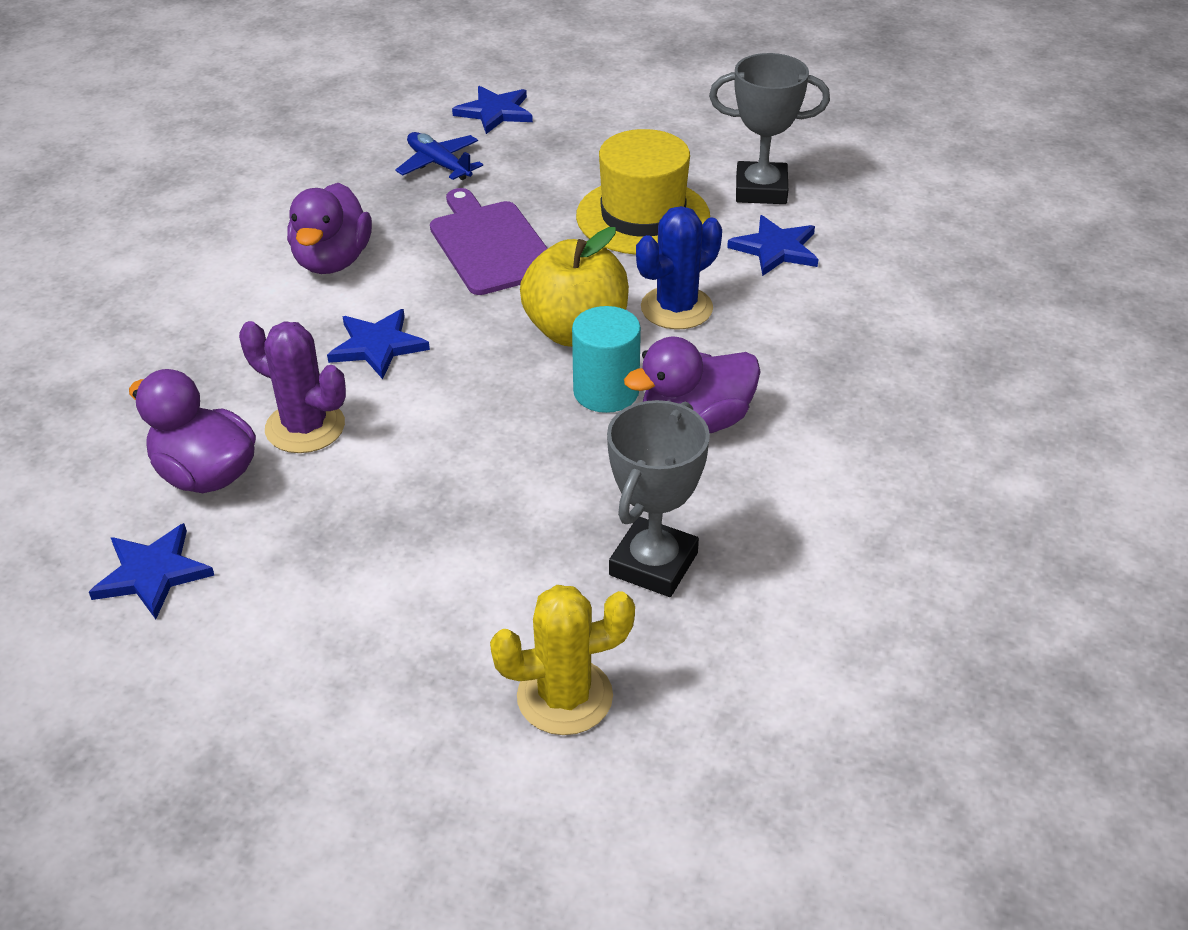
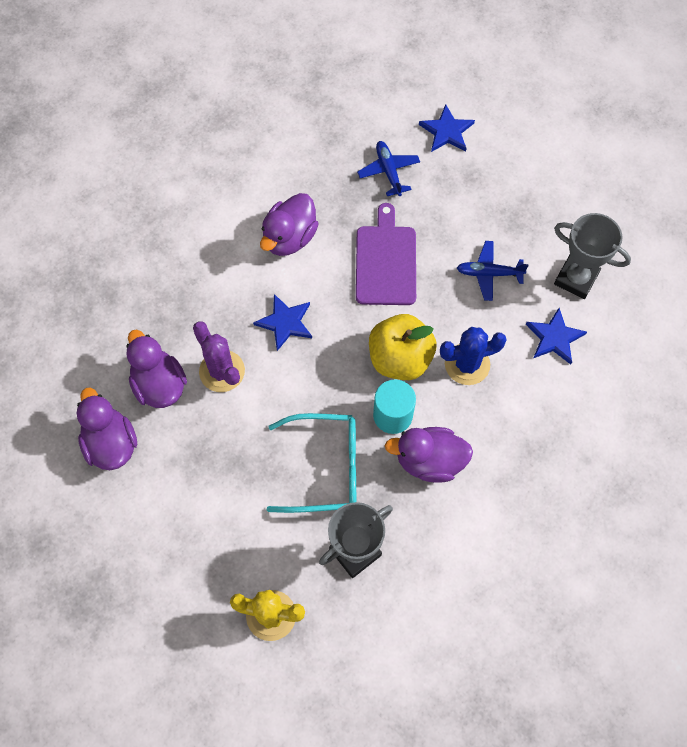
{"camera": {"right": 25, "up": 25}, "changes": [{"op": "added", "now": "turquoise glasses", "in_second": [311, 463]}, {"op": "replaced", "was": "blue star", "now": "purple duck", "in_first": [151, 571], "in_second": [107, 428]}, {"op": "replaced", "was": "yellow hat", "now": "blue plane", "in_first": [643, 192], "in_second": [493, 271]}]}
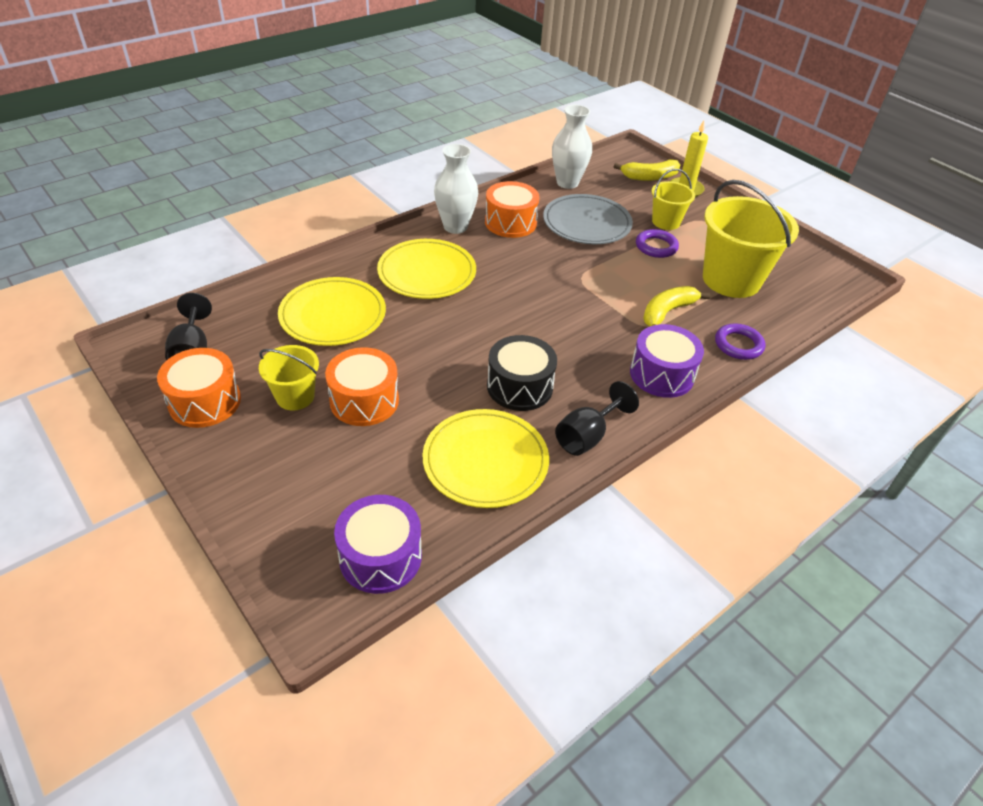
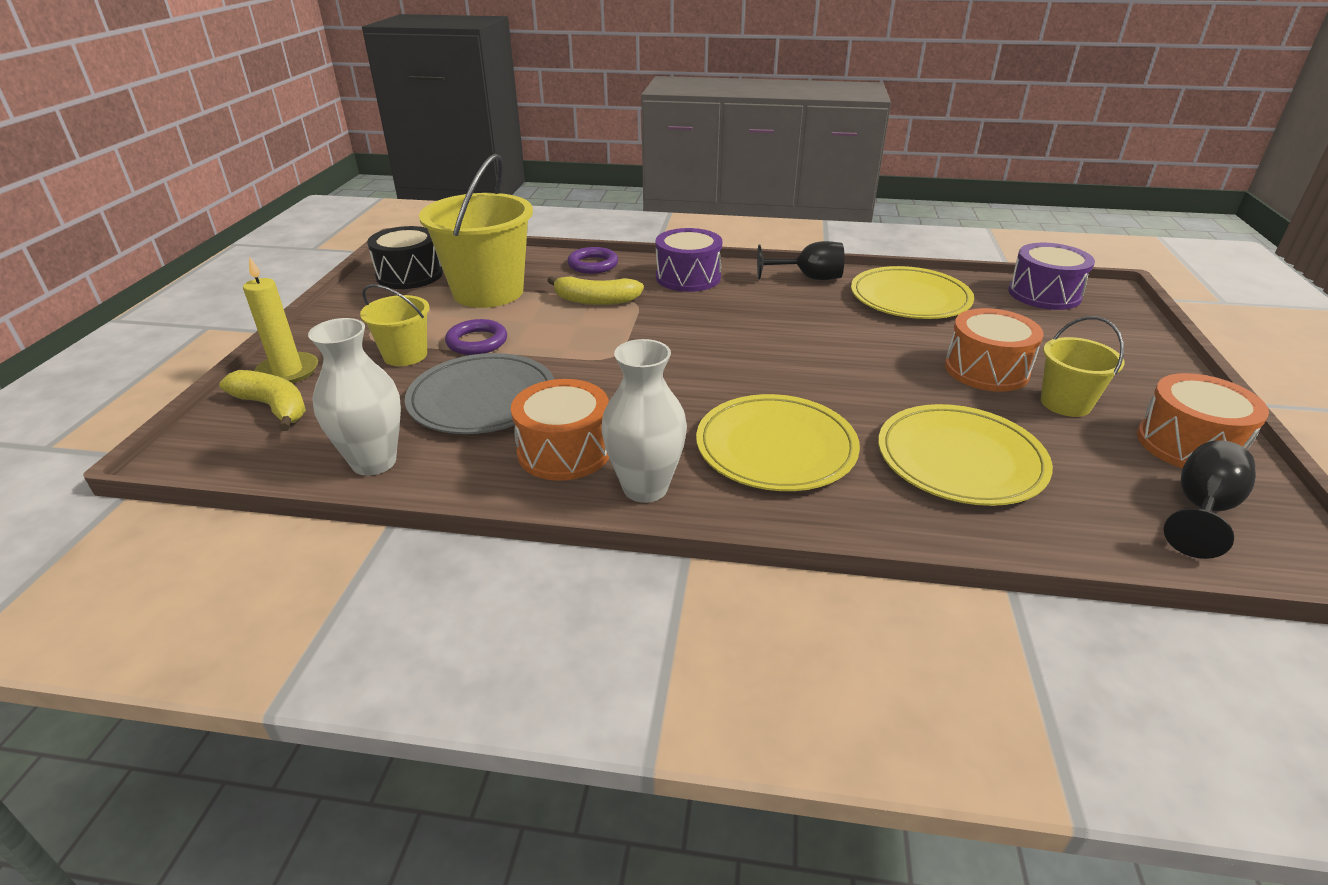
{"camera": {"right": -130, "up": -10}, "changes": [{"op": "moved", "was": "black drum", "in_first": [522, 373], "in_second": [405, 257]}]}
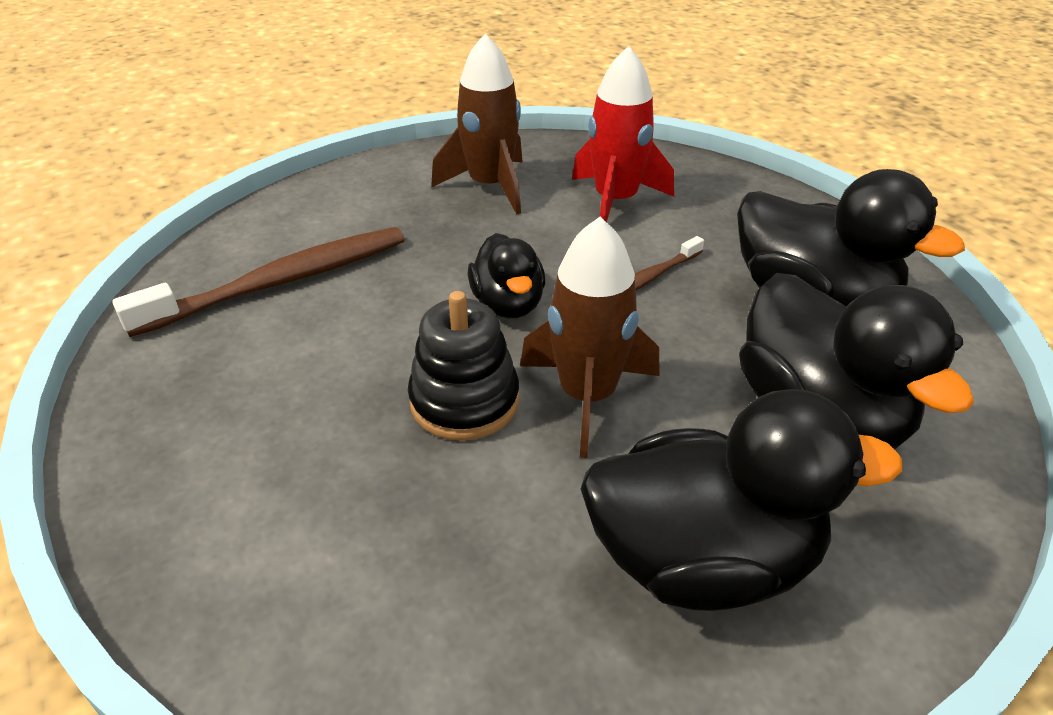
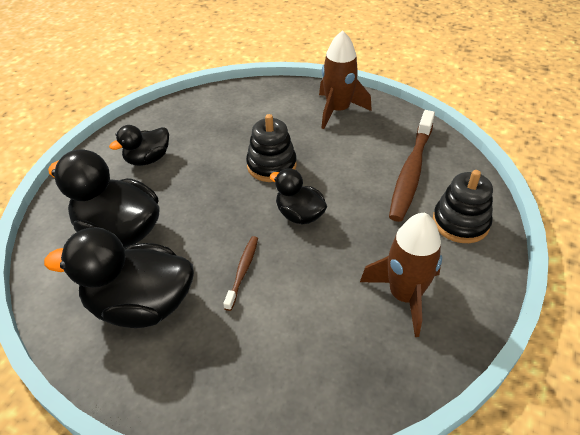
{"camera": {"right": 145, "up": 5}, "changes": [{"op": "removed", "was": "red rocket", "in_first": [623, 134]}, {"op": "added", "now": "black stacking toy", "in_second": [463, 206]}, {"op": "moved", "was": "brown rocket", "in_first": [589, 337], "in_second": [345, 79]}, {"op": "resized", "was": "black duck", "in_first": [741, 500], "in_second": [139, 145], "ratio": 0.57}]}
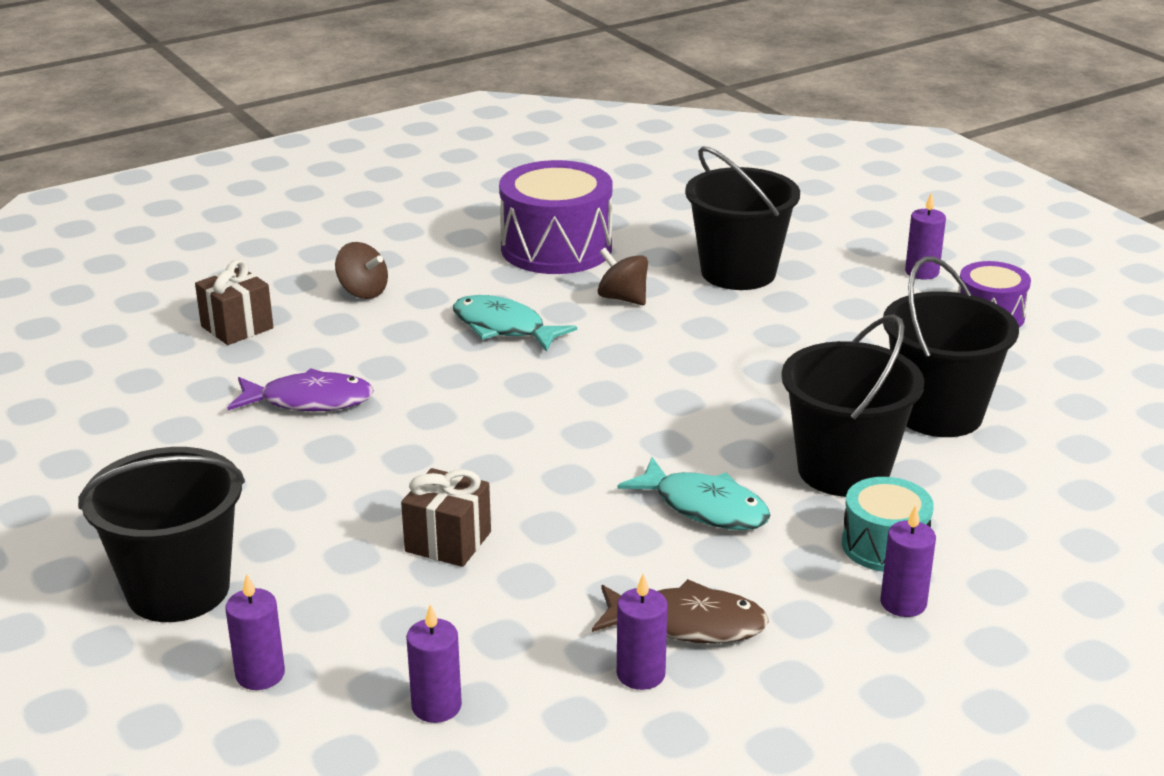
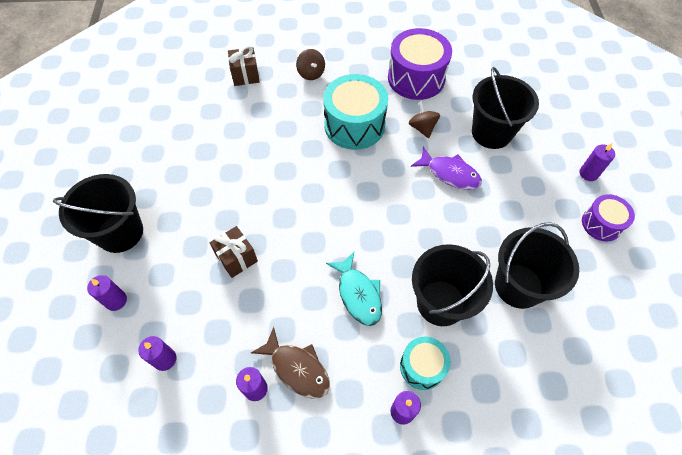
{"camera": {"right": 30, "up": 30}, "changes": [{"op": "moved", "was": "purple fish", "in_first": [300, 390], "in_second": [446, 167]}, {"op": "replaced", "was": "turquoise fish", "now": "turquoise drum", "in_first": [515, 323], "in_second": [355, 112]}]}
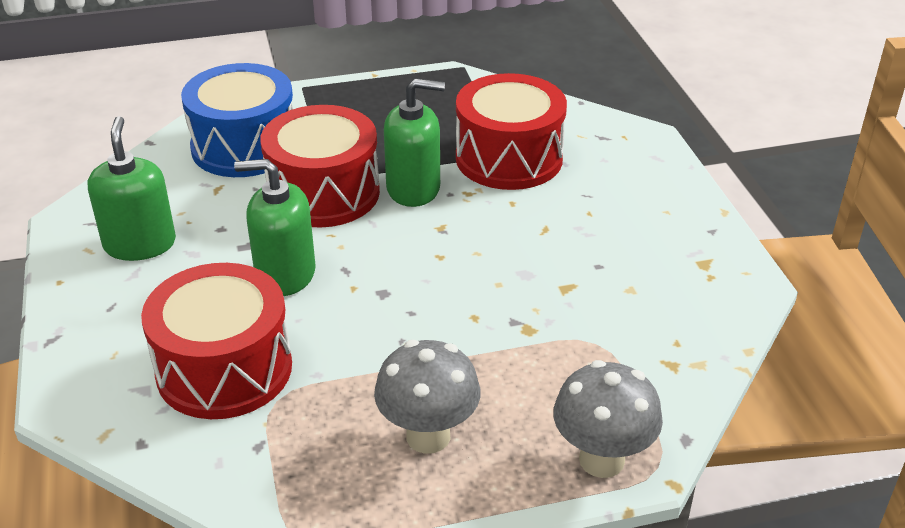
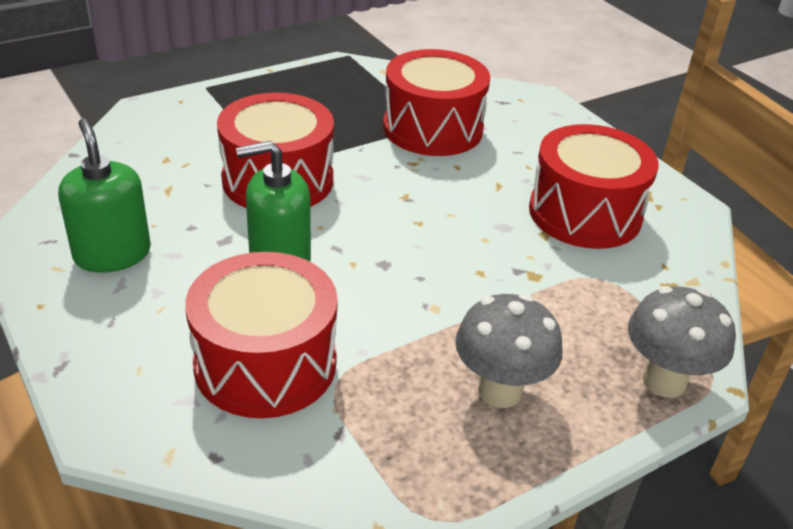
{"camera": {"right": -20, "up": 0}, "changes": [{"op": "removed", "was": "blue drum", "in_first": [237, 120]}, {"op": "removed", "was": "green soap dispenser", "in_first": [414, 142]}, {"op": "added", "now": "red drum", "in_second": [594, 186]}]}
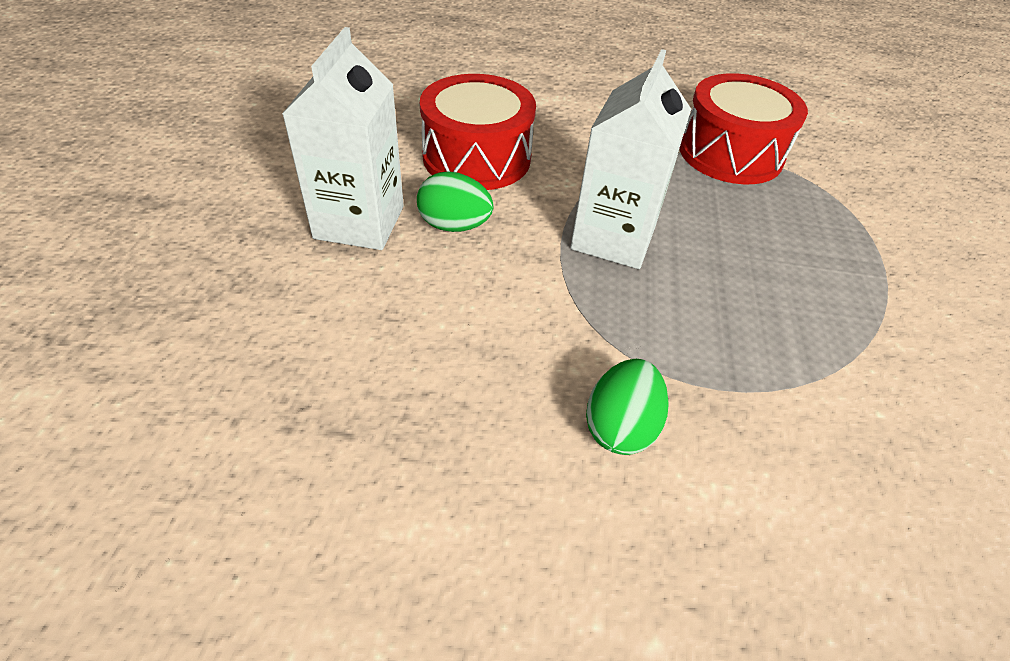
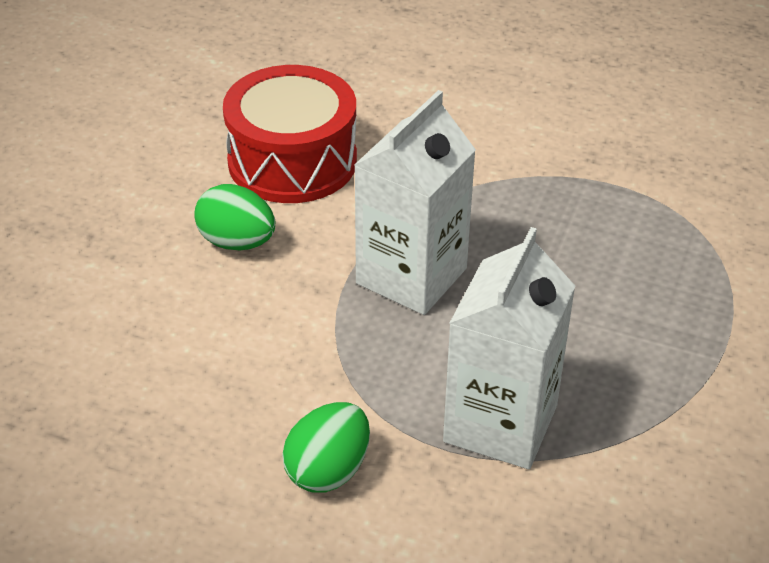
{"camera": {"right": 15, "up": -5}, "changes": [{"op": "removed", "was": "red drum", "in_first": [743, 128]}, {"op": "moved", "was": "white carton", "in_first": [343, 138], "in_second": [509, 348]}]}
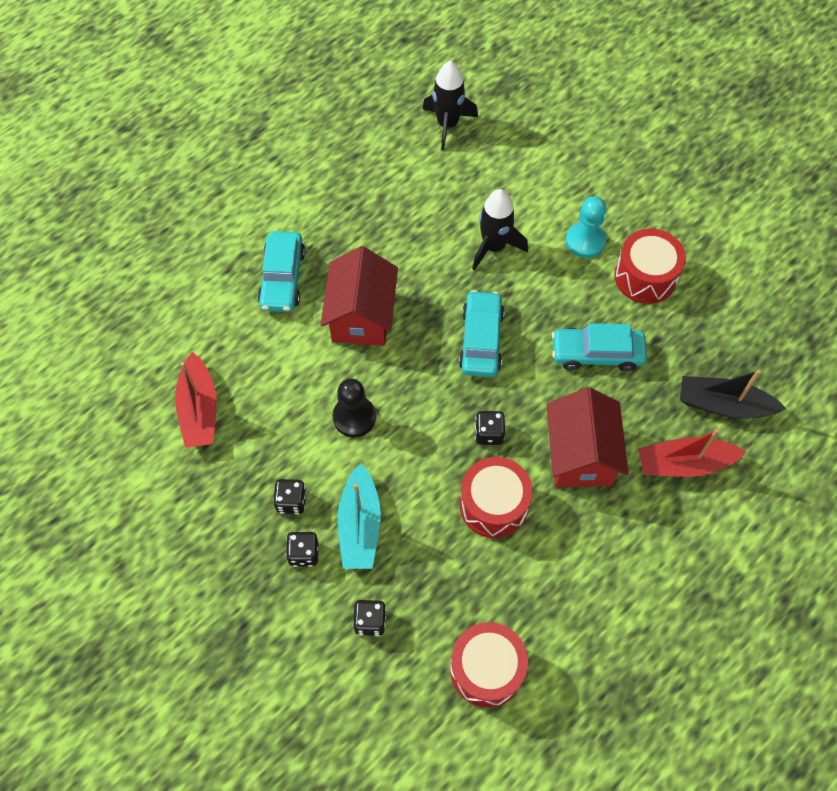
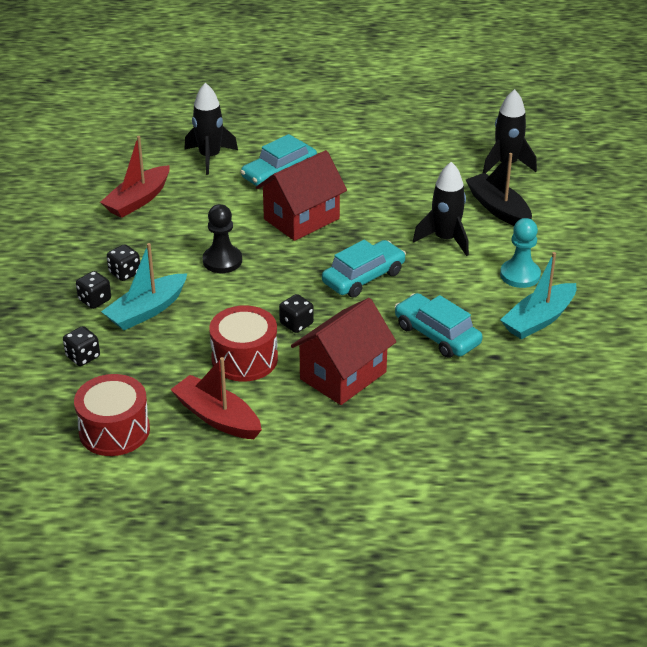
{"camera": {"right": 45, "up": -25}, "changes": [{"op": "added", "now": "black rocket", "in_second": [211, 129]}, {"op": "moved", "was": "red boat", "in_first": [692, 453], "in_second": [216, 398]}, {"op": "moved", "was": "black boat", "in_first": [733, 394], "in_second": [499, 189]}, {"op": "replaced", "was": "red drum", "now": "turquoise boat", "in_first": [650, 266], "in_second": [538, 295]}]}
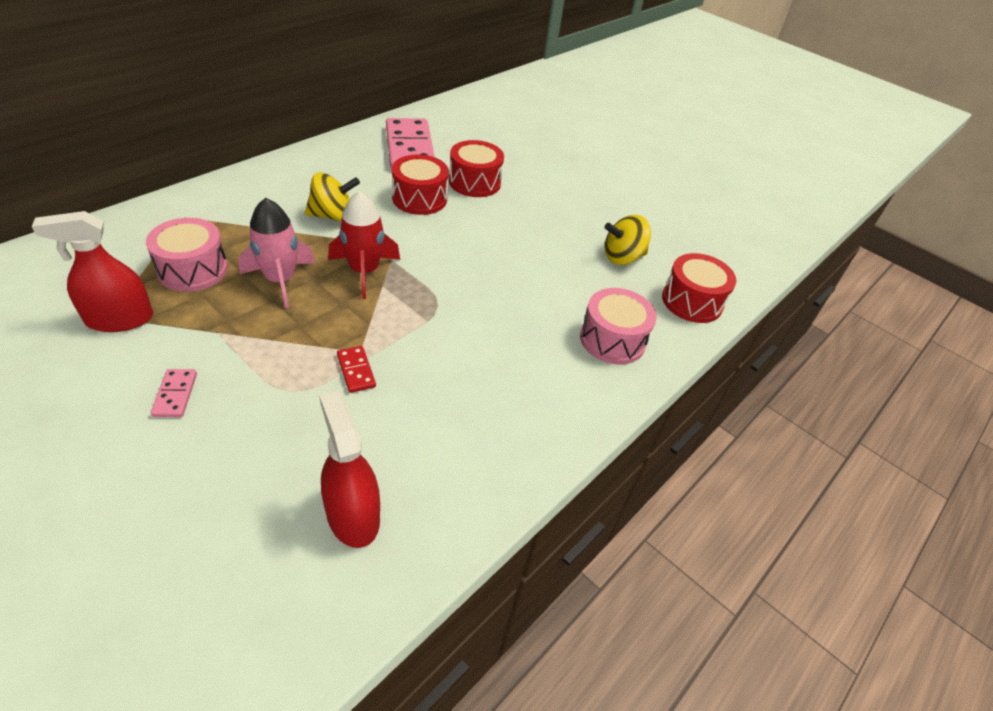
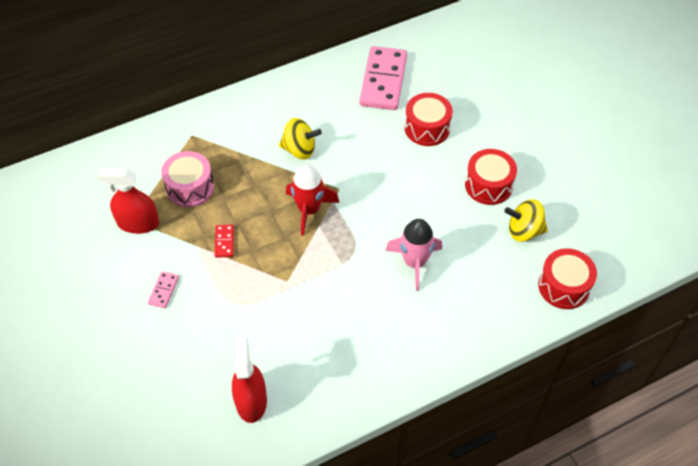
{"camera": {"right": 25, "up": 10}, "changes": [{"op": "removed", "was": "pink drum", "in_first": [618, 326]}, {"op": "moved", "was": "pink rocket", "in_first": [276, 253], "in_second": [413, 255]}, {"op": "moved", "was": "red domino", "in_first": [356, 369], "in_second": [224, 241]}, {"op": "moved", "was": "red drum", "in_first": [420, 185], "in_second": [491, 177]}]}
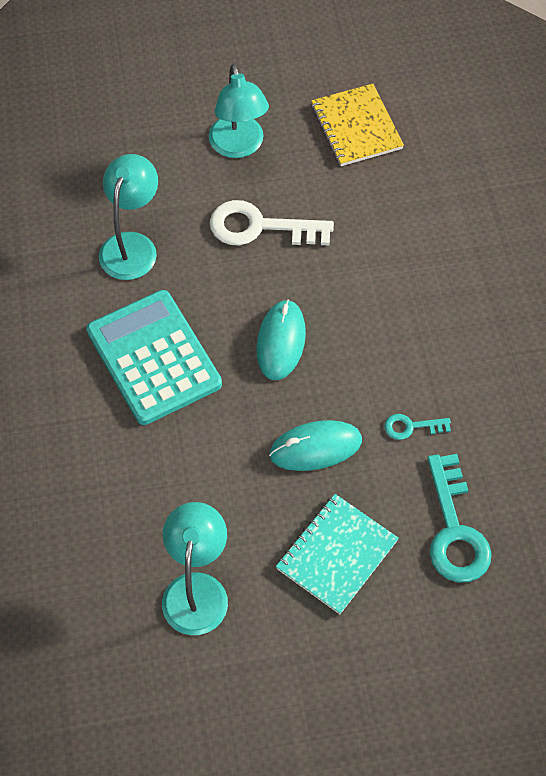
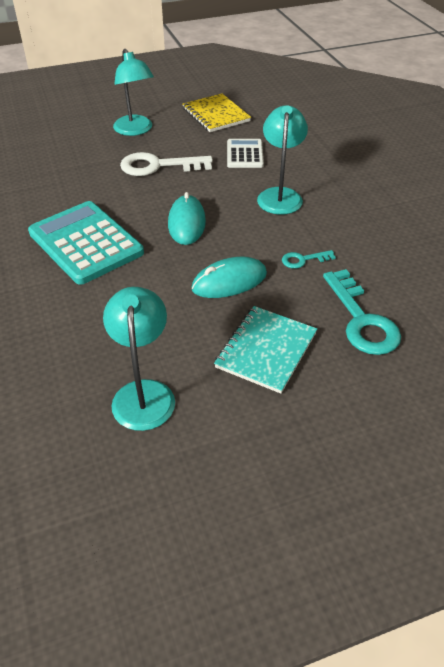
{"camera": {"right": -10, "up": -15}, "changes": [{"op": "added", "now": "white calculator", "in_second": [245, 153]}, {"op": "moved", "was": "turquoise lamp", "in_first": [128, 217], "in_second": [282, 160]}]}
